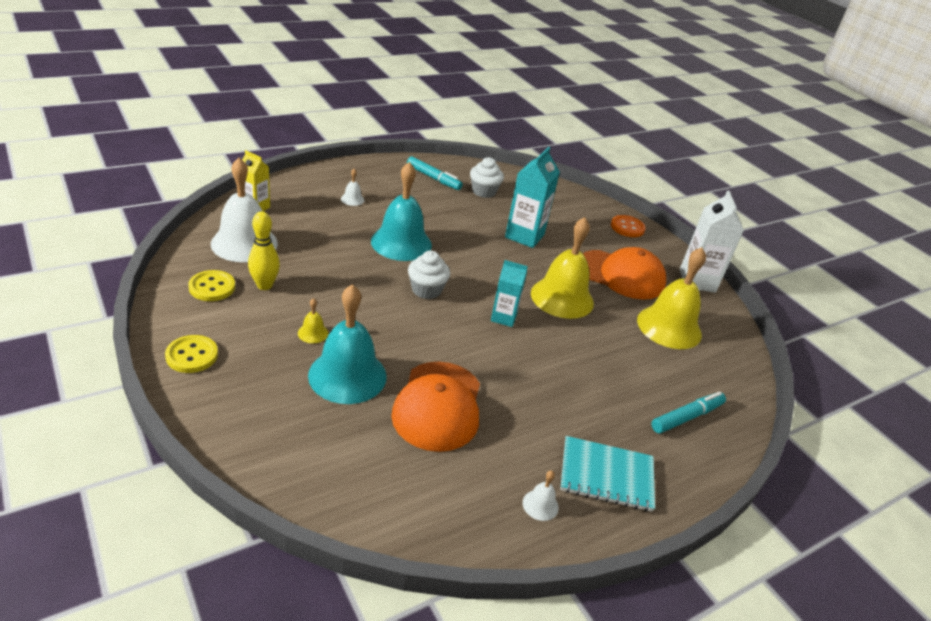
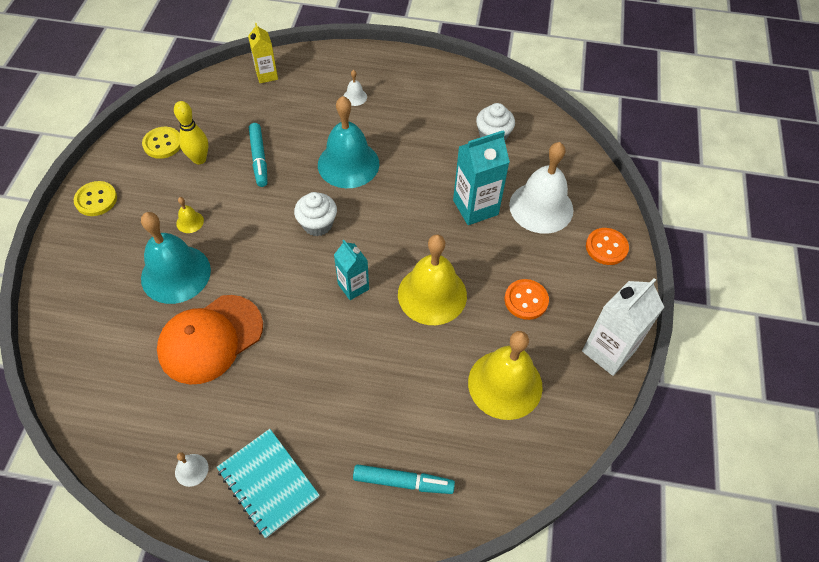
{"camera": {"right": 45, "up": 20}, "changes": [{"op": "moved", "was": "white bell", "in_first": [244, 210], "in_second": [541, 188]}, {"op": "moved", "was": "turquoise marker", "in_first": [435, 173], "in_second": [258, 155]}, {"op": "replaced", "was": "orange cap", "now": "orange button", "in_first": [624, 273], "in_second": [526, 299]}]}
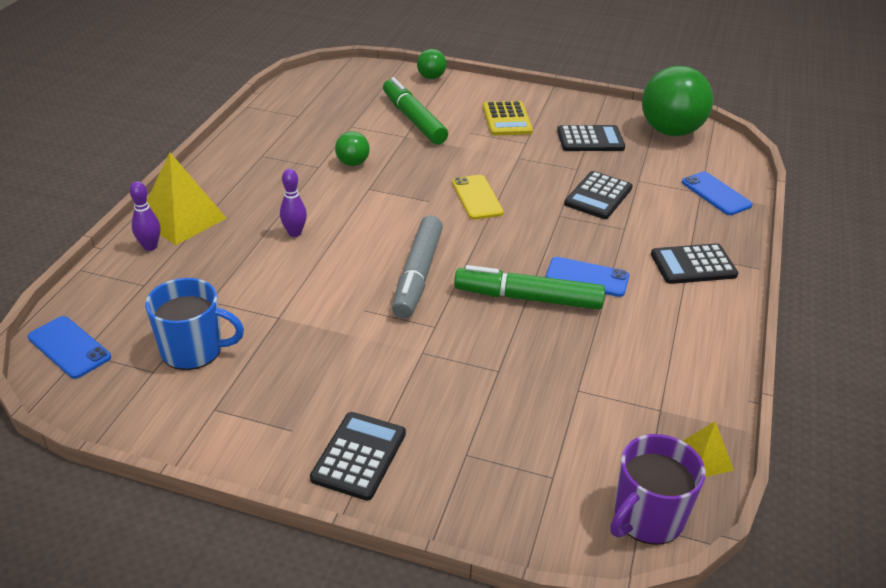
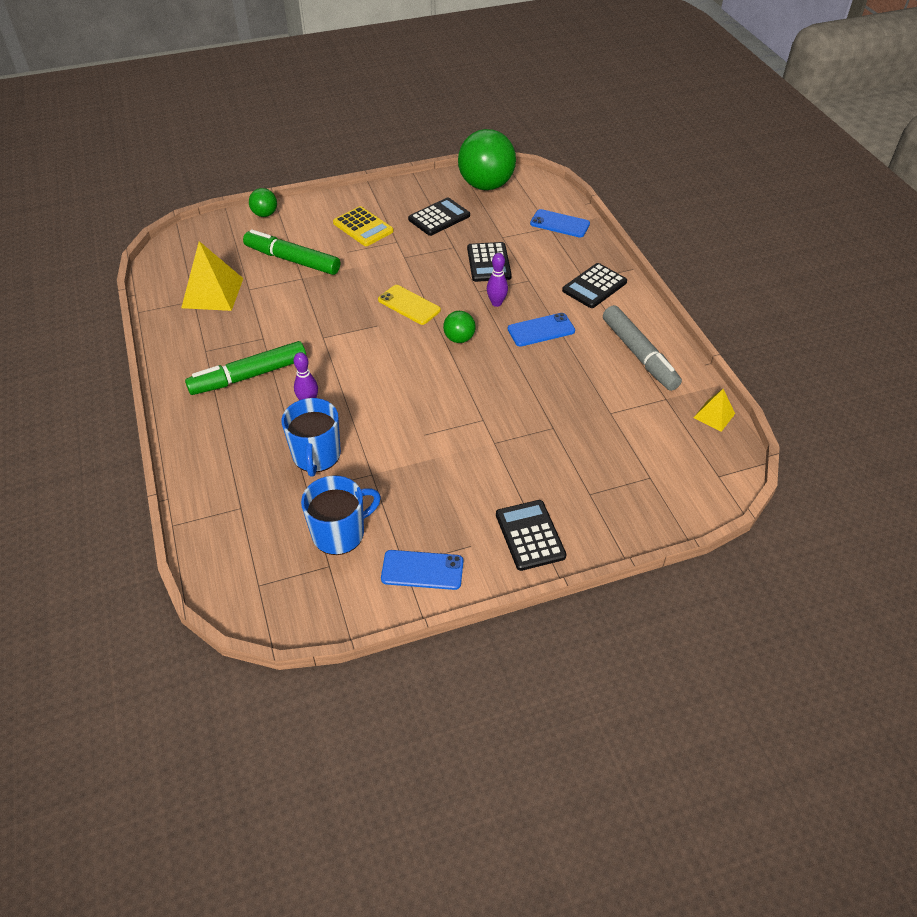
{"camera": {"right": -35, "up": 10}, "changes": [{"op": "removed", "was": "purple mug", "in_first": [658, 489]}, {"op": "added", "now": "blue mug", "in_second": [311, 437]}, {"op": "moved", "was": "blue phone", "in_first": [69, 347], "in_second": [422, 570]}, {"op": "moved", "was": "purple bowling pin", "in_first": [145, 216], "in_second": [497, 280]}, {"op": "moved", "was": "yellow pyramid", "in_first": [186, 199], "in_second": [212, 276]}, {"op": "moved", "was": "green ball", "in_first": [352, 148], "in_second": [459, 327]}, {"op": "moved", "was": "grey marker", "in_first": [417, 267], "in_second": [642, 348]}, {"op": "moved", "was": "green marker", "in_first": [529, 287], "in_second": [246, 368]}]}
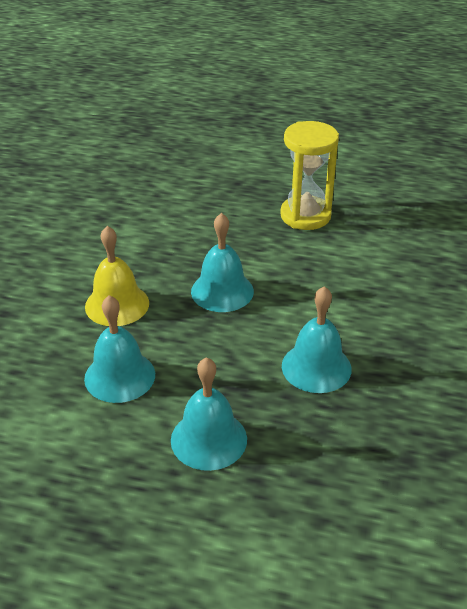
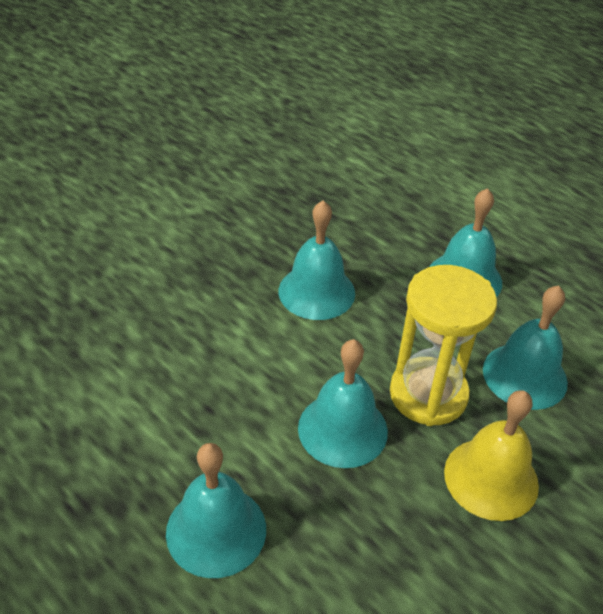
{"camera": {"right": -150, "up": 5}, "changes": [{"op": "added", "now": "turquoise bell", "in_second": [216, 510]}, {"op": "moved", "was": "yellow hourglass", "in_first": [309, 175], "in_second": [443, 345]}]}
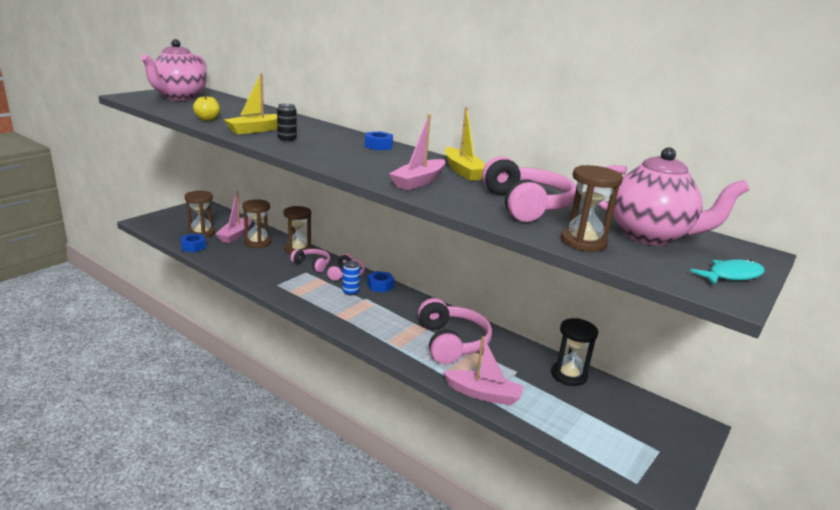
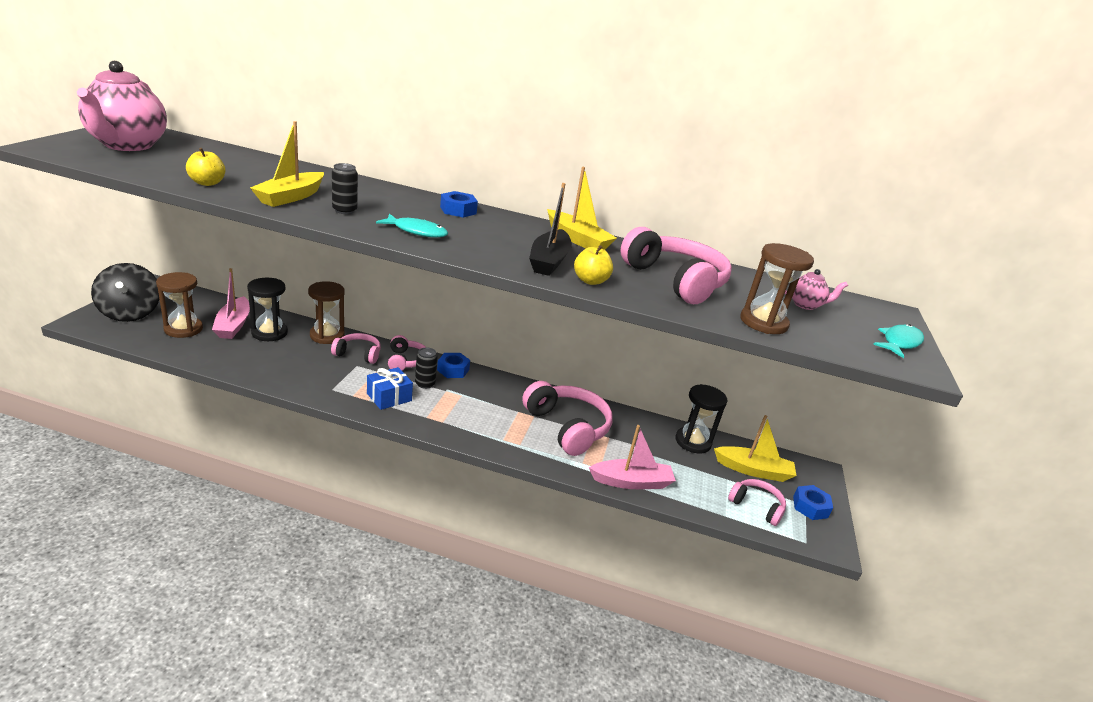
{"camera": {"right": -25, "up": 5}, "changes": [{"op": "added", "now": "black spinning top", "in_second": [125, 292]}, {"op": "added", "now": "blue gift", "in_second": [390, 388]}, {"op": "added", "now": "turquoise fish", "in_second": [412, 226]}, {"op": "added", "now": "yellow apple", "in_second": [593, 265]}, {"op": "added", "now": "yellow boat", "in_second": [755, 448]}, {"op": "added", "now": "pink headphones", "in_second": [757, 502]}, {"op": "moved", "was": "blue nut", "in_first": [193, 242], "in_second": [813, 502]}, {"op": "recoloured", "was": "brown hourglass", "now": "black hourglass", "in_first": [256, 223], "in_second": [267, 309]}, {"op": "recoloured", "was": "blue can", "now": "black can", "in_first": [351, 278], "in_second": [426, 368]}, {"op": "recoloured", "was": "pink boat", "now": "black boat", "in_first": [417, 152], "in_second": [550, 229]}, {"op": "resized", "was": "pink teapot", "in_first": [673, 196], "in_second": [816, 289], "ratio": 0.43}]}
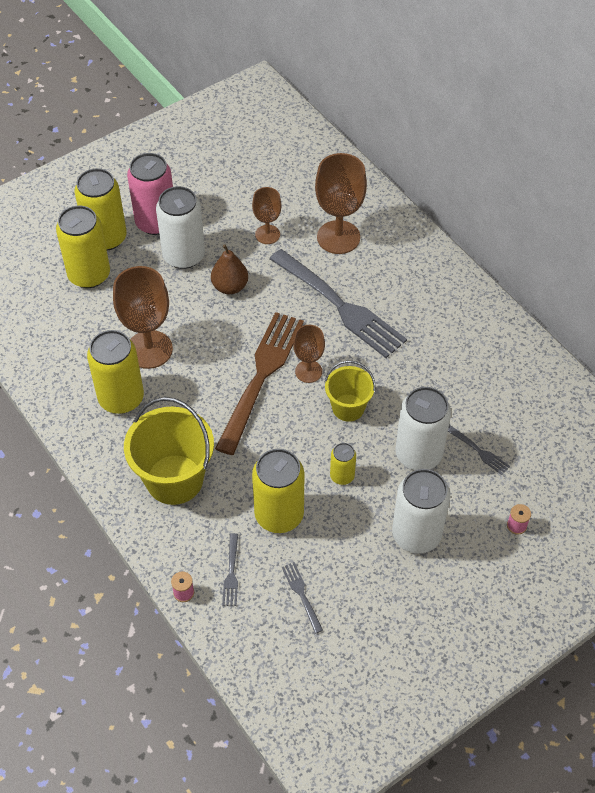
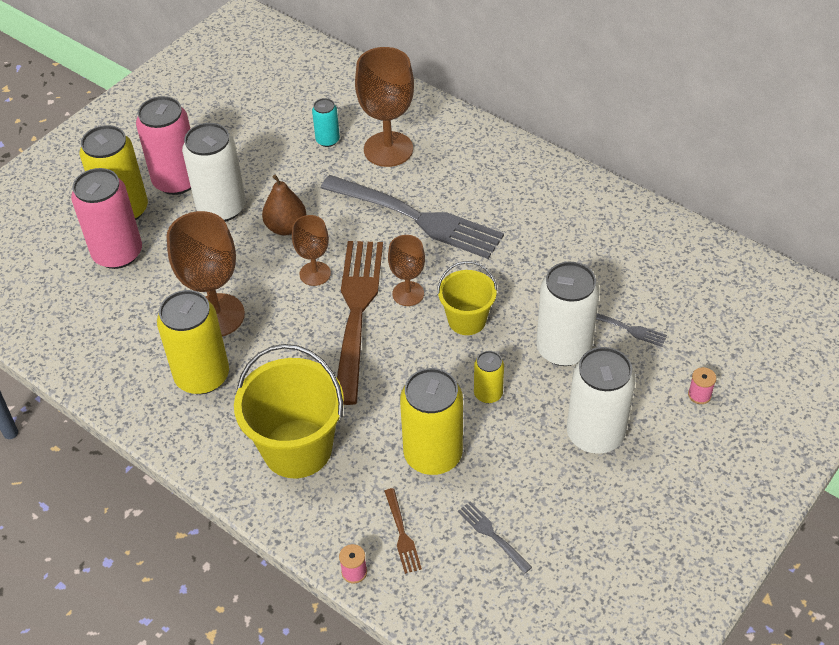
{"camera": {"right": -15, "up": -5}, "changes": [{"op": "added", "now": "turquoise can", "in_second": [326, 122]}, {"op": "moved", "was": "brown goblet", "in_first": [266, 215], "in_second": [311, 250]}, {"op": "recoloured", "was": "yellow can", "now": "pink can", "in_first": [83, 247], "in_second": [106, 218]}, {"op": "recoloured", "was": "grey fork", "now": "brown fork", "in_first": [230, 569], "in_second": [403, 531]}]}
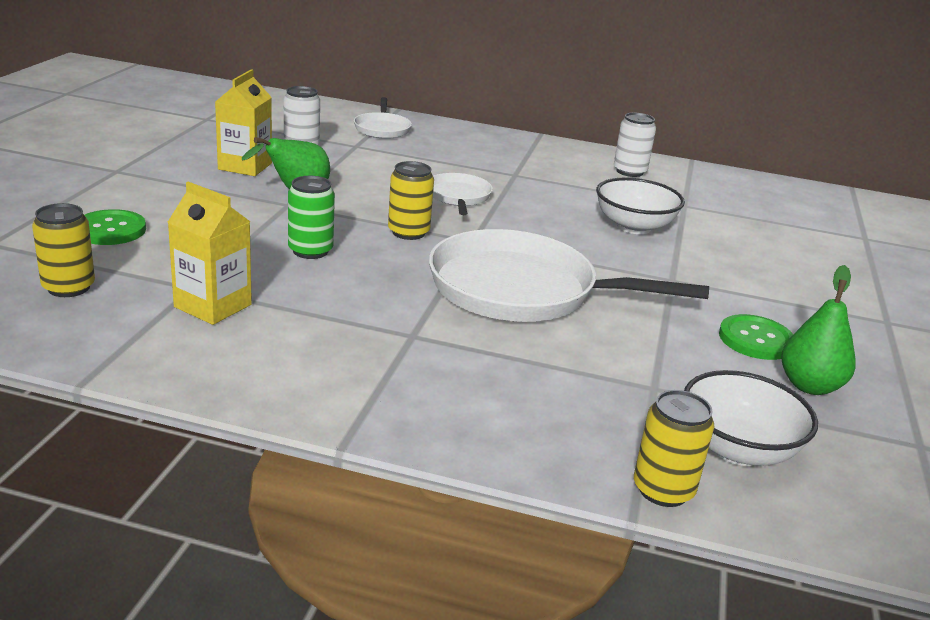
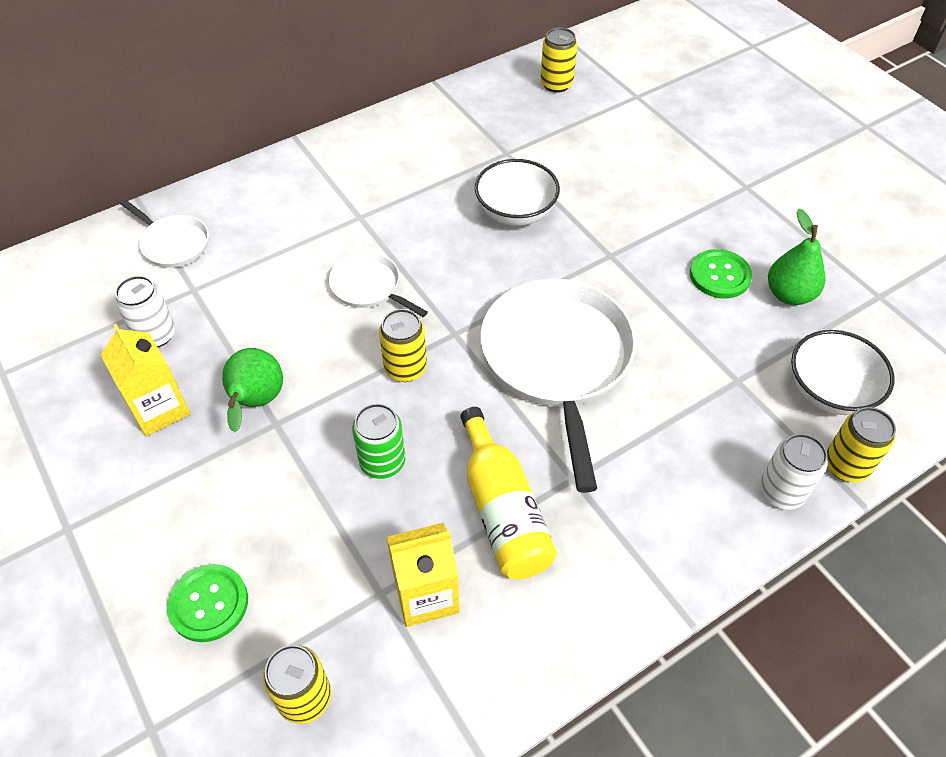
{"camera": {"right": -45, "up": 25}, "changes": [{"op": "added", "now": "yellow bottle", "in_second": [508, 493]}, {"op": "added", "now": "yellow can", "in_second": [559, 60]}, {"op": "moved", "was": "white can", "in_first": [635, 145], "in_second": [793, 472]}, {"op": "turned", "was": "white pan", "in_first": [569, 275], "in_second": [559, 386], "clockwise": 120}]}
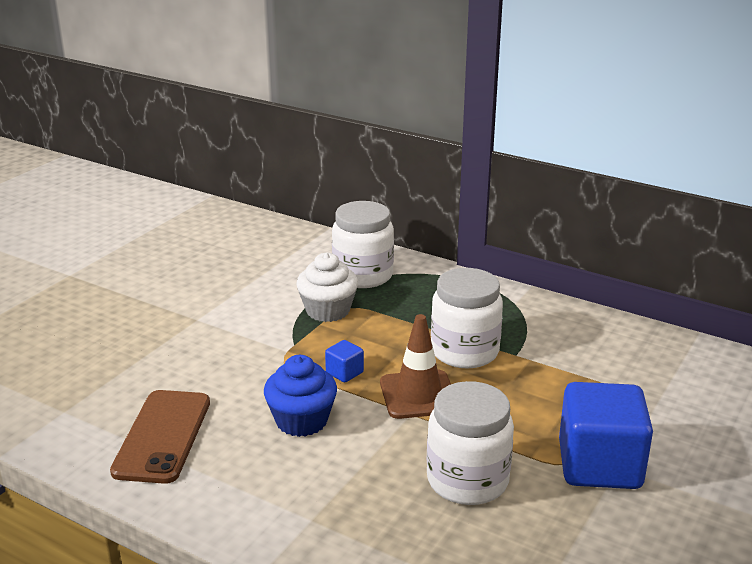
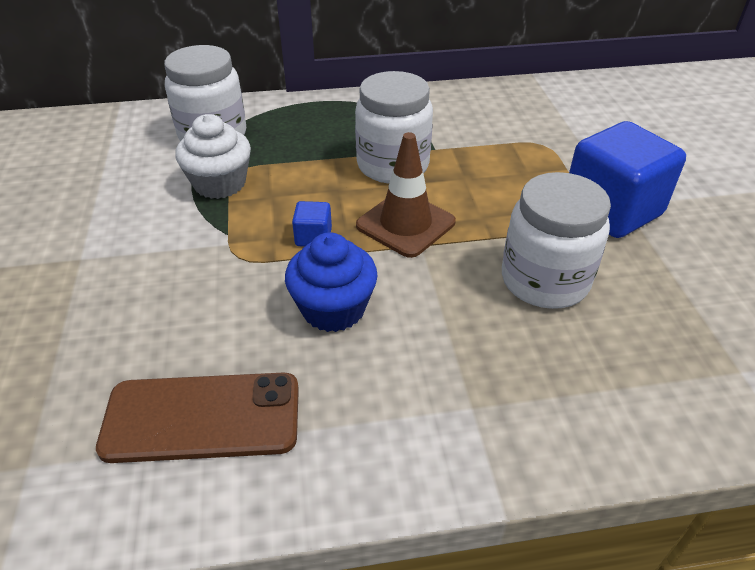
{"camera": {"right": -40, "up": 15}, "changes": [{"op": "turned", "was": "brown phone", "in_first": [160, 437], "in_second": [197, 418], "clockwise": -60}]}
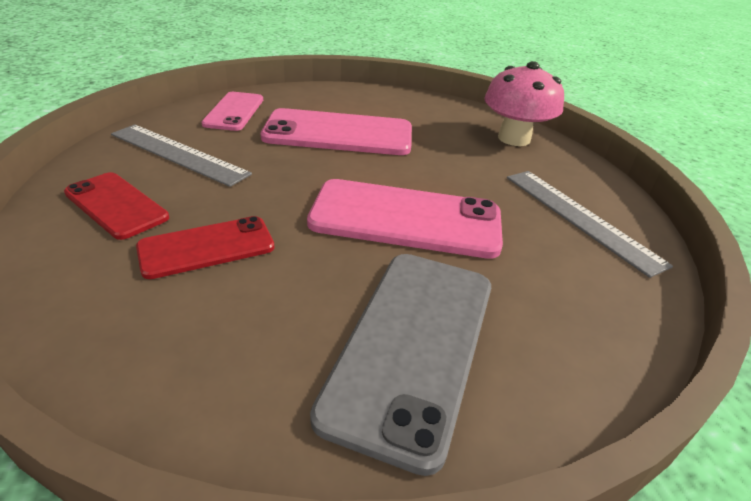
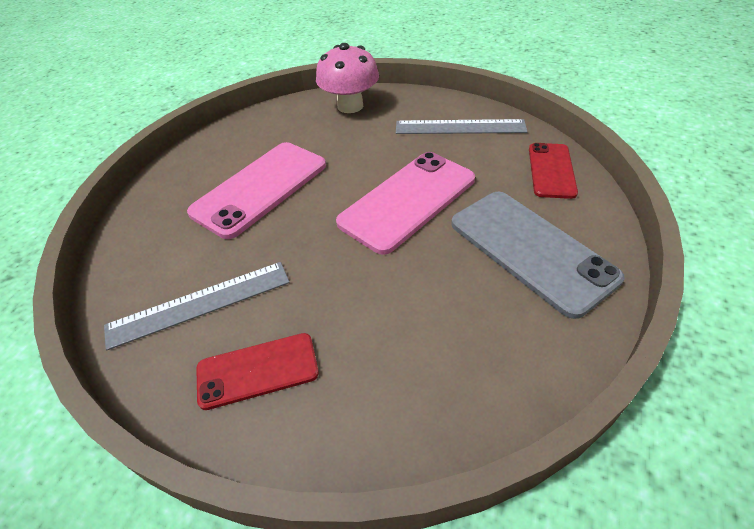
{"camera": {"right": -50, "up": 10}, "changes": [{"op": "removed", "was": "pink phone", "in_first": [232, 111]}, {"op": "moved", "was": "red phone", "in_first": [205, 247], "in_second": [553, 171]}]}
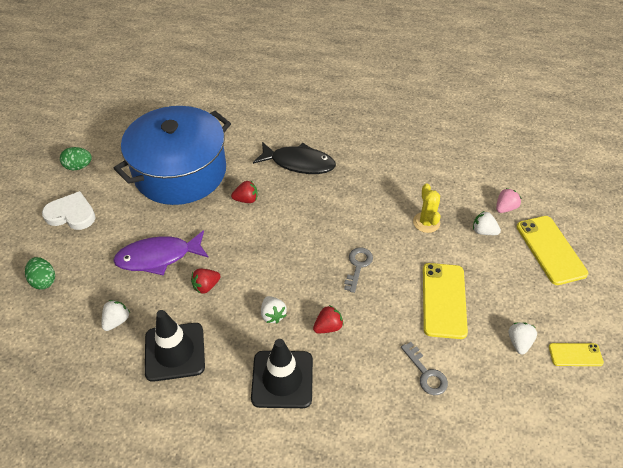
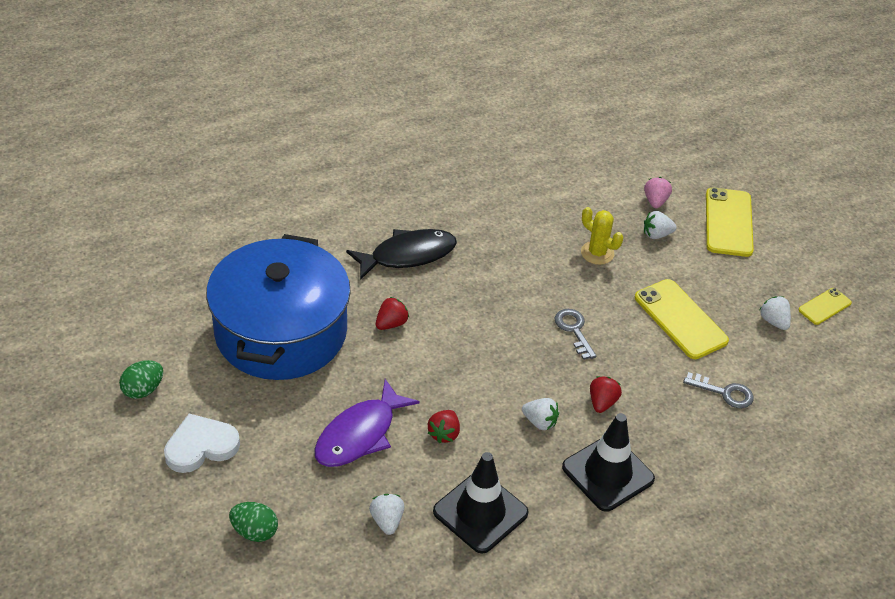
{"camera": {"right": -40, "up": -5}, "changes": [{"op": "turned", "was": "yellow phone", "in_first": [552, 250], "in_second": [730, 222], "clockwise": 60}]}
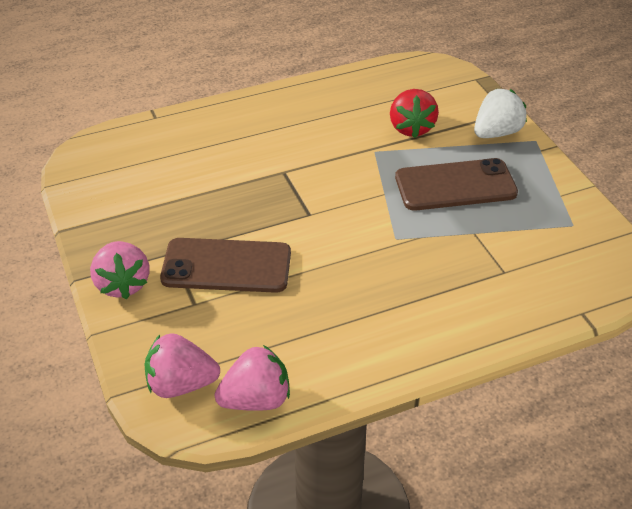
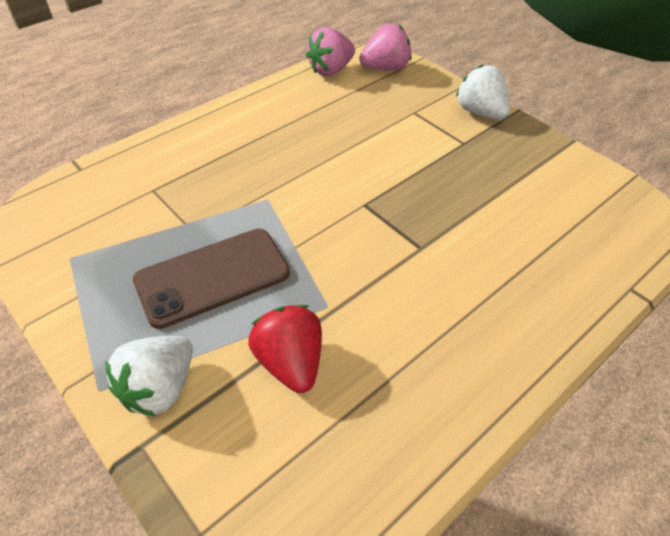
{"camera": {"right": 160, "up": 5}, "changes": [{"op": "removed", "was": "brown phone", "in_first": [225, 265]}, {"op": "recoloured", "was": "pink strawberry", "now": "white strawberry", "in_first": [120, 270], "in_second": [483, 91]}]}
